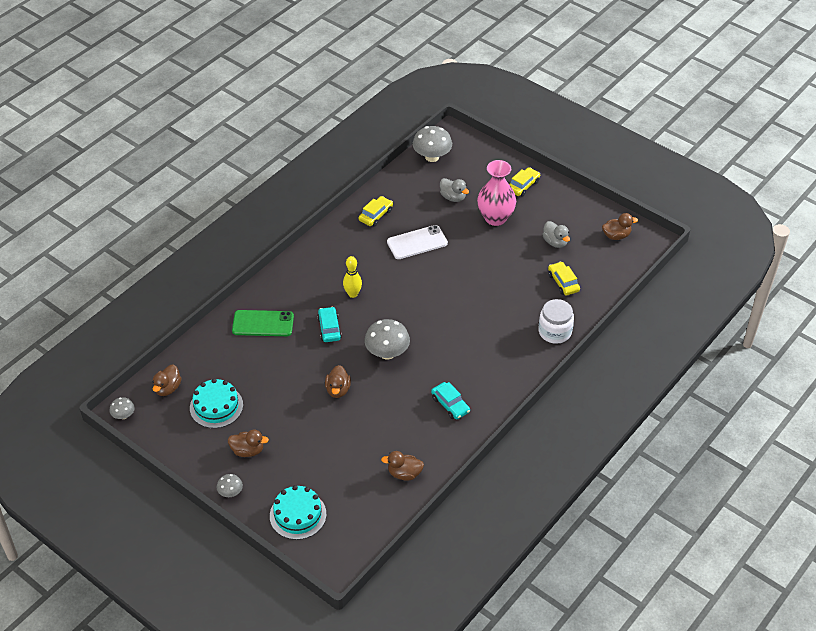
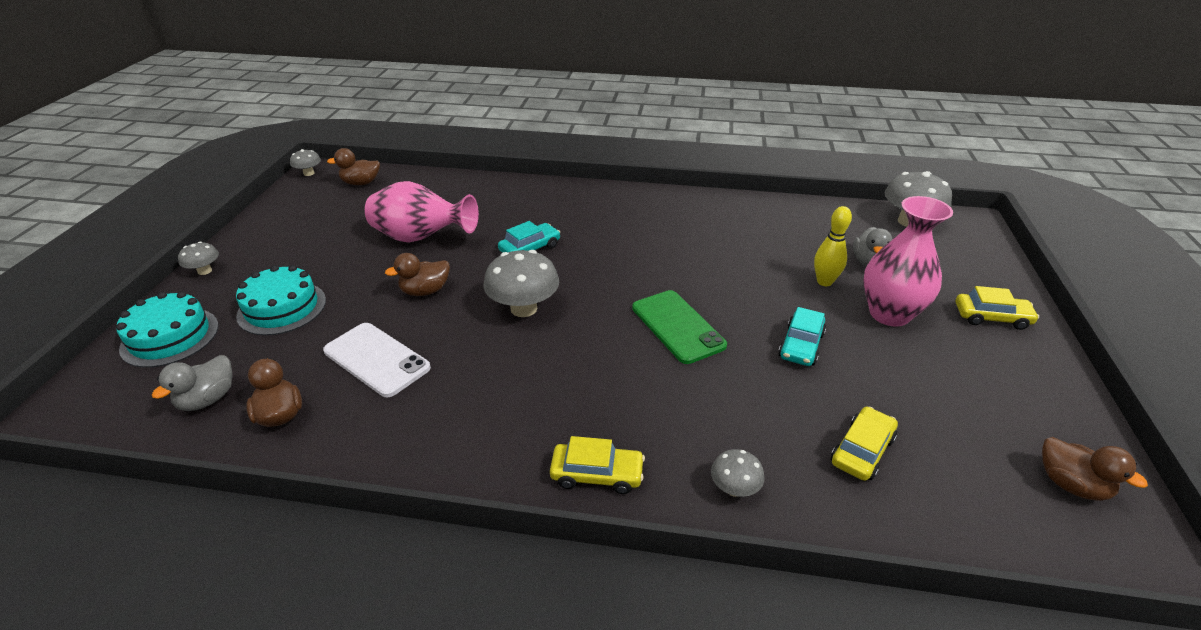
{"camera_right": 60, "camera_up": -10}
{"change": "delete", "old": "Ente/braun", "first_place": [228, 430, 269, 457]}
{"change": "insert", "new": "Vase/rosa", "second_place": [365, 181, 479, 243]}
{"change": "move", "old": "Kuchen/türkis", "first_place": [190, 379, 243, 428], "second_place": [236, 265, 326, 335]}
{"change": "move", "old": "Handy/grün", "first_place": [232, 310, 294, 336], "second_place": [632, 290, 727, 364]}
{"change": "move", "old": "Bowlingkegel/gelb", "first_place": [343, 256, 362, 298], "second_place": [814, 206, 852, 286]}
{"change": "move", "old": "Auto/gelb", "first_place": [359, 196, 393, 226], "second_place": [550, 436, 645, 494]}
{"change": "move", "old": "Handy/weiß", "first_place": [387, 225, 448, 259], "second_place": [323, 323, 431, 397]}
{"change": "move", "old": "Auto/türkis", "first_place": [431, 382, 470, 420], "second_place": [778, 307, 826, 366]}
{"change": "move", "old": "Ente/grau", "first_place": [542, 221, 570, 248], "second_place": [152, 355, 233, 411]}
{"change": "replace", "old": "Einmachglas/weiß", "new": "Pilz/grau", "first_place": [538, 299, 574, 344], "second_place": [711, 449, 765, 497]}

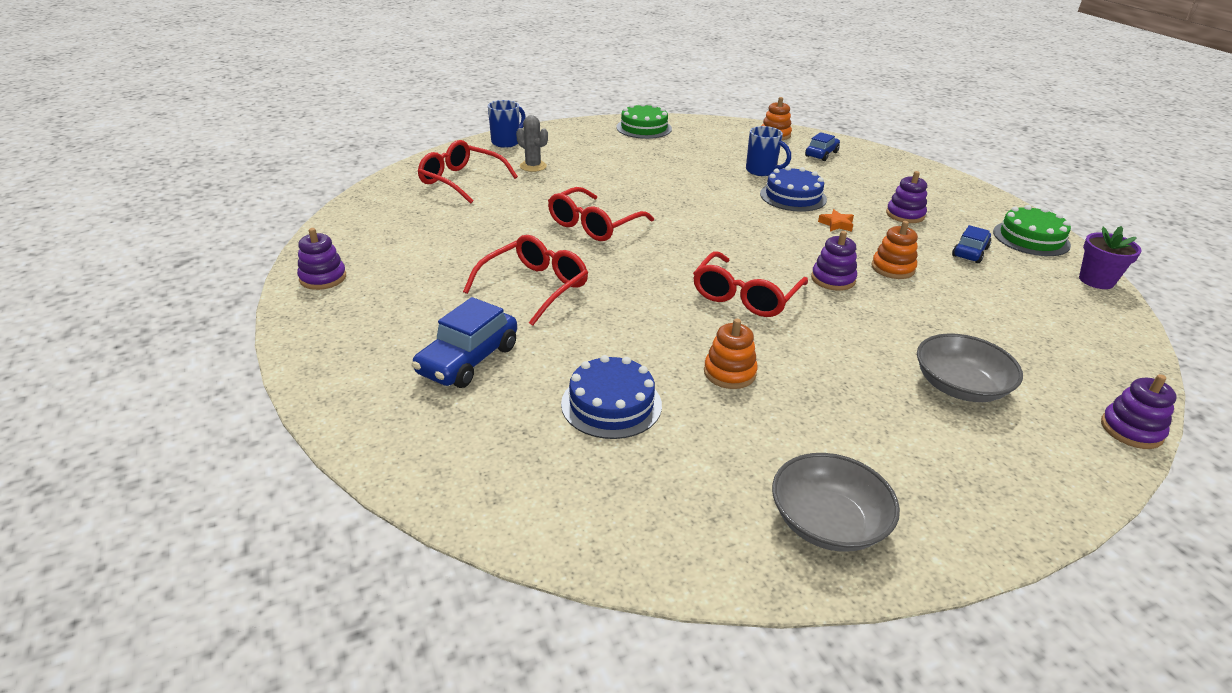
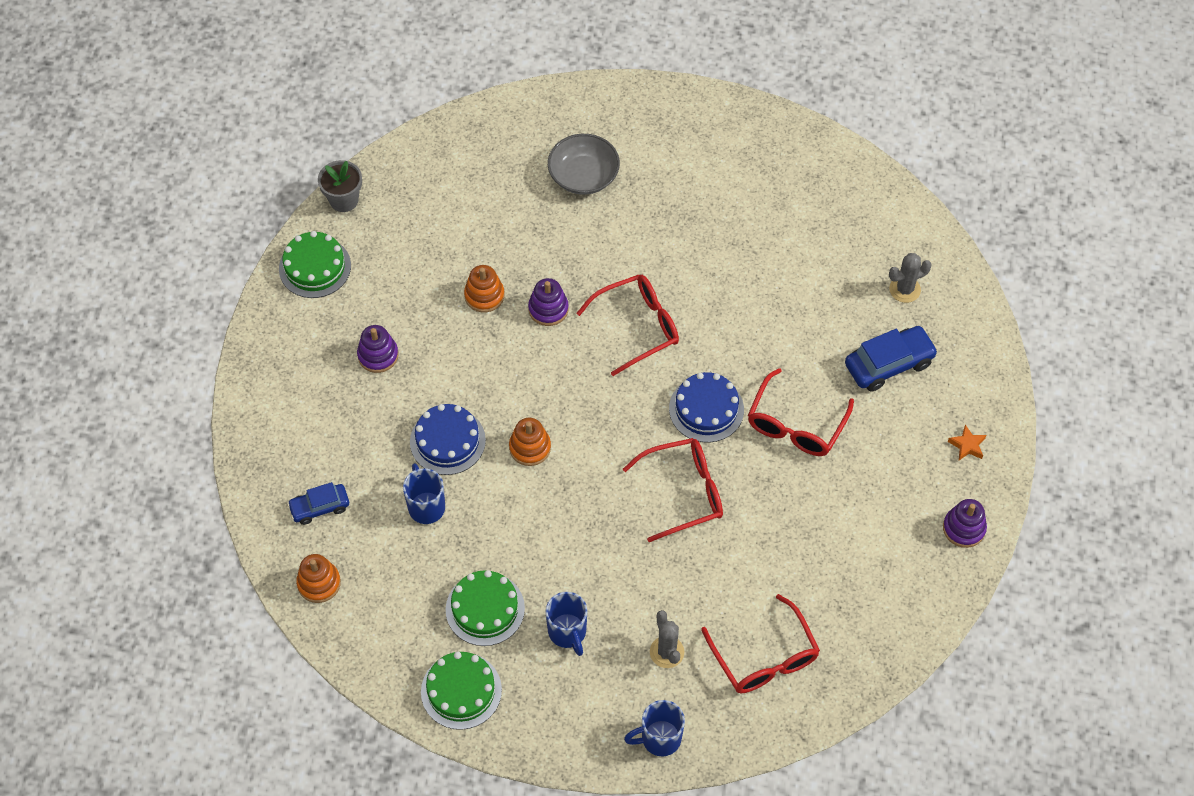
{"camera_right": -145, "camera_up": 25}
{"change": "delete", "old": "Schüssel/grau", "first_place": [772, 453, 900, 552]}
{"change": "delete", "old": "Auto/blau", "first_place": [952, 225, 991, 263]}
{"change": "delete", "old": "Stapelspielzeug/lila", "first_place": [1101, 374, 1177, 449]}
{"change": "insert", "new": "Kuchen/grün", "second_place": [446, 570, 525, 646]}
{"change": "insert", "new": "Tasse/blau", "second_place": [545, 592, 587, 656]}
{"change": "insert", "new": "Kaktus/grau", "second_place": [889, 253, 932, 303]}
{"change": "move", "old": "Kuchen/blau", "first_place": [561, 355, 662, 439], "second_place": [669, 372, 744, 443]}
{"change": "move", "old": "Stapelspielzeug/orange", "first_place": [704, 319, 758, 389], "second_place": [509, 418, 551, 466]}
{"change": "move", "old": "Stern/orange", "first_place": [818, 209, 854, 232], "second_place": [948, 424, 986, 460]}
{"change": "recolor", "old": "Blumentopf/lila", "new": "Blumentopf/grau", "first_place": [1079, 226, 1142, 289], "second_place": [318, 160, 362, 212]}
{"change": "rotate", "old": "Brille/rot", "first_place": [463, 235, 588, 326], "second_place": [748, 368, 854, 456], "degrees": -45}

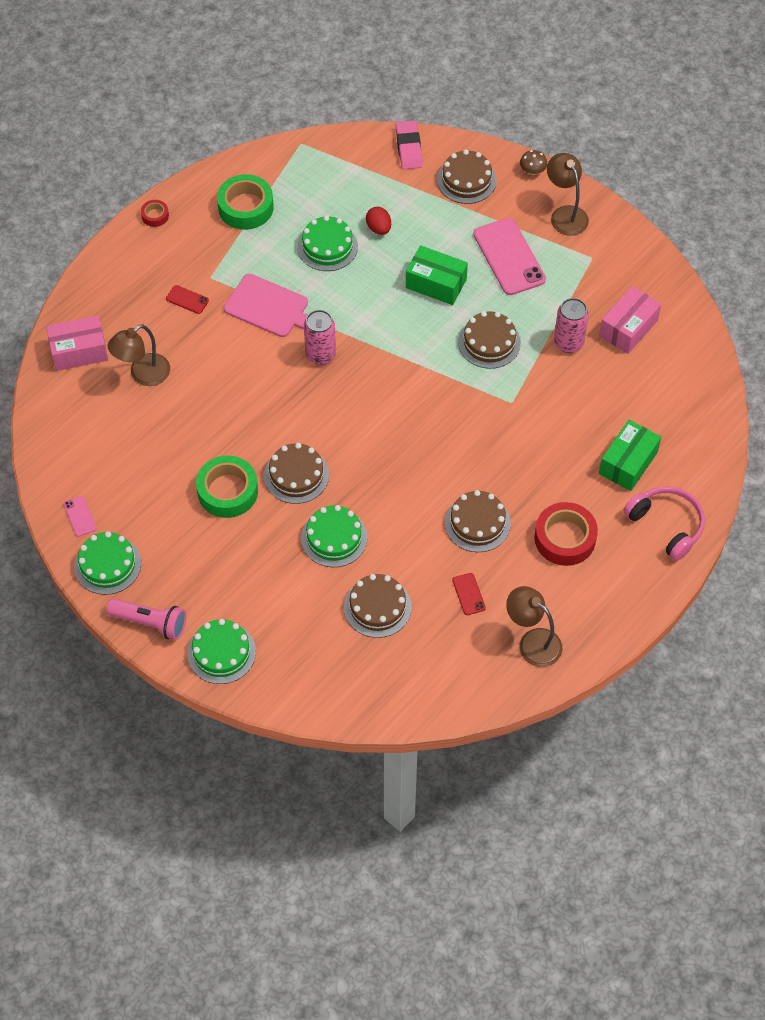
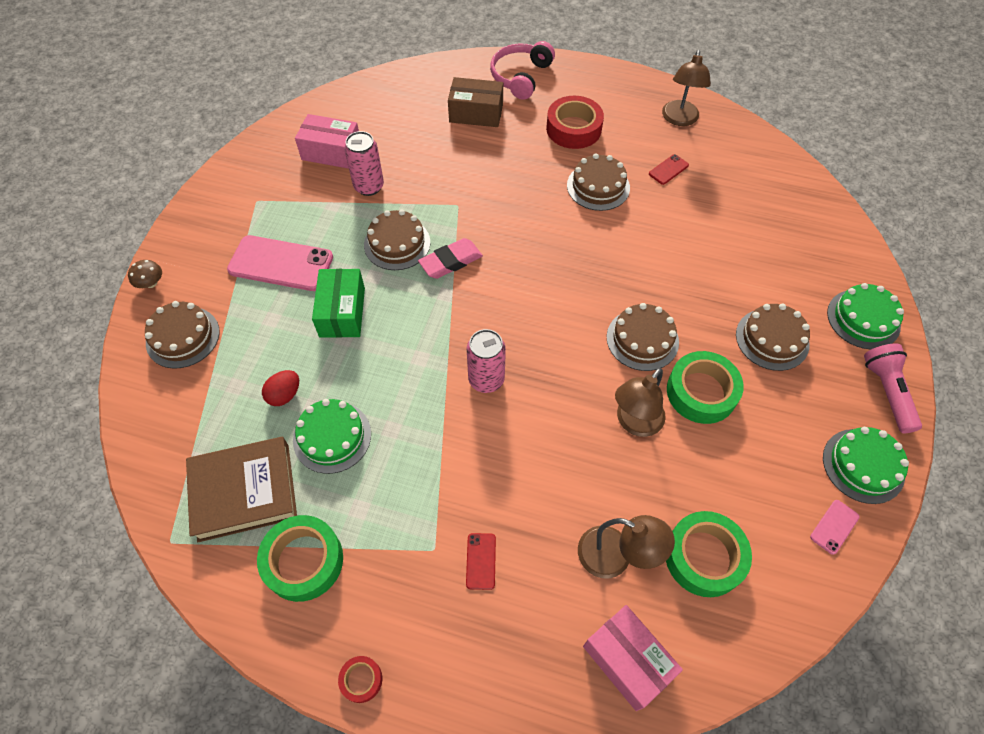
{"camera_right": -115, "camera_up": 0}
{"change": "delete", "old": "Schneidebrett/rosa", "first_place": [224, 274, 308, 337]}
{"change": "delete", "old": "Kuchen/grün", "first_place": [301, 505, 367, 567]}
{"change": "insert", "new": "Buch/braun", "second_place": [186, 437, 297, 542]}
{"change": "insert", "new": "Klebeband/grün", "second_place": [666, 511, 752, 597]}
{"change": "move", "old": "Kuchen/braun", "first_place": [344, 574, 412, 638], "second_place": [736, 304, 810, 371]}
{"change": "move", "old": "Radiergummi/rosa", "first_place": [396, 120, 423, 169], "second_place": [418, 238, 483, 279]}
{"change": "move", "old": "Lampe/braun", "first_place": [547, 153, 589, 236], "second_place": [615, 368, 666, 437]}
{"change": "recolor", "old": "Schachtel/grün", "new": "Schachtel/braun", "first_place": [599, 420, 661, 491], "second_place": [448, 77, 503, 127]}
{"change": "rotate", "old": "Handy/rosa", "first_place": [473, 218, 546, 295], "second_place": [227, 235, 333, 291], "degrees": 60}

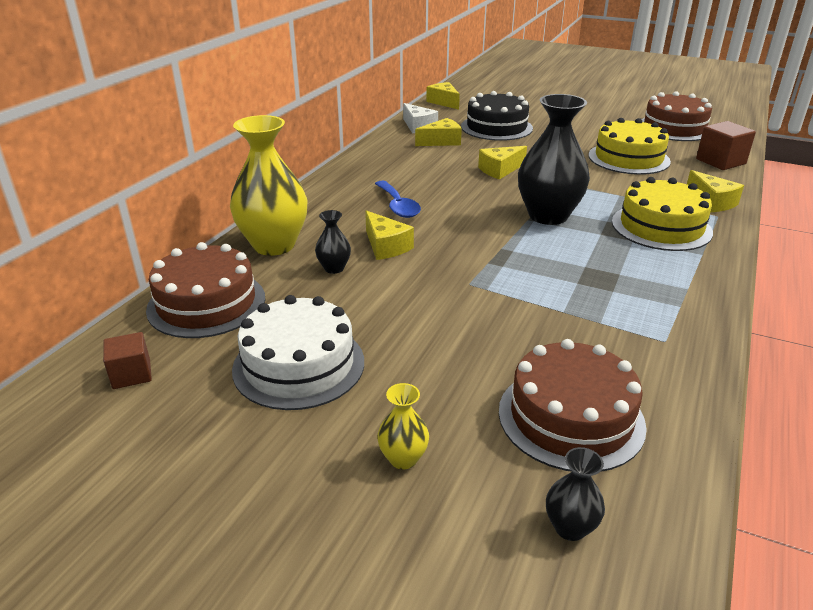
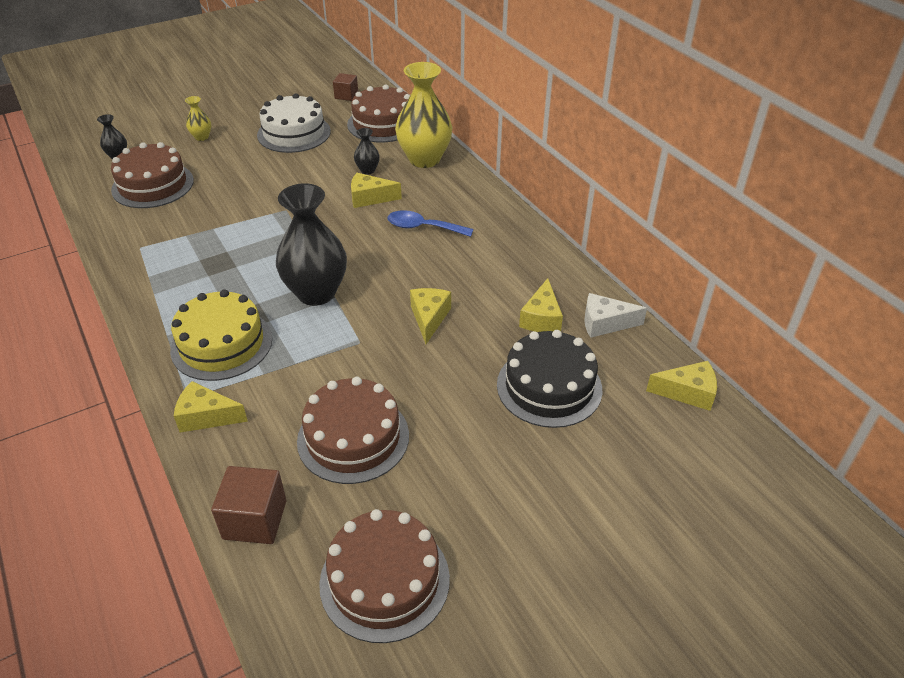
{"camera_right": 125, "camera_up": 10}
{"change": "recolor", "old": "Kuchen/gelb", "new": "Kuchen/braun", "first_place": [588, 118, 671, 175], "second_place": [297, 377, 409, 484]}

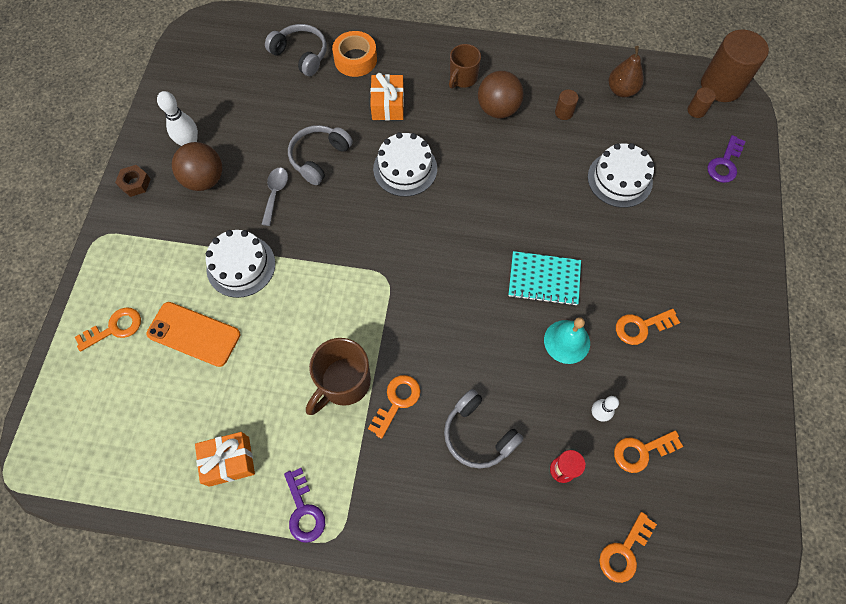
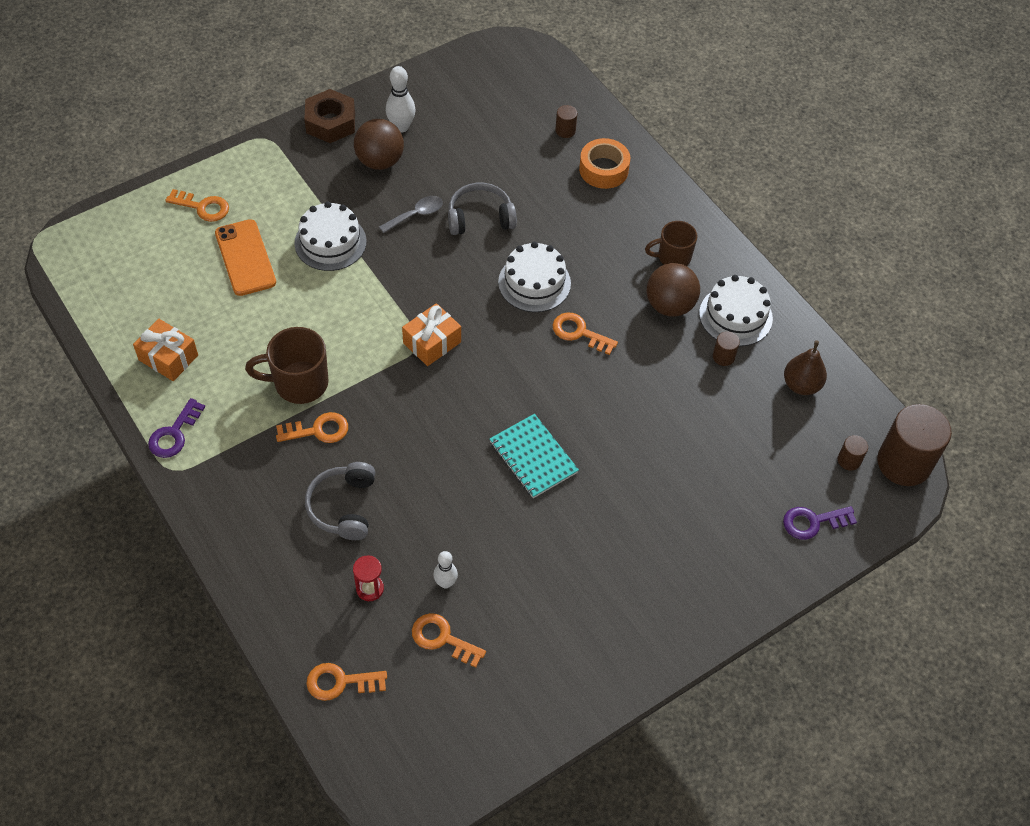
{"camera_right": 45, "camera_up": -10}
{"change": "delete", "old": "Glocke/türkis", "first_place": [544, 317, 590, 364]}
{"change": "move", "old": "Geschenk/orange", "first_place": [370, 73, 404, 120], "second_place": [402, 303, 461, 366]}
{"change": "move", "old": "Kuchen/weiß", "first_place": [588, 143, 654, 208], "second_place": [699, 275, 773, 346]}
{"change": "move", "old": "Schlüssel/orange", "first_place": [616, 309, 680, 345], "second_place": [552, 312, 618, 355]}
{"change": "replace", "old": "Kopfhörer/grau", "new": "Vollzylinder/braun", "first_place": [265, 24, 327, 76], "second_place": [555, 105, 577, 138]}
{"change": "resize", "old": "Sechskantmutter/braun", "first_place": [115, 165, 151, 197], "second_place": [304, 89, 355, 143], "factor": 1.71}

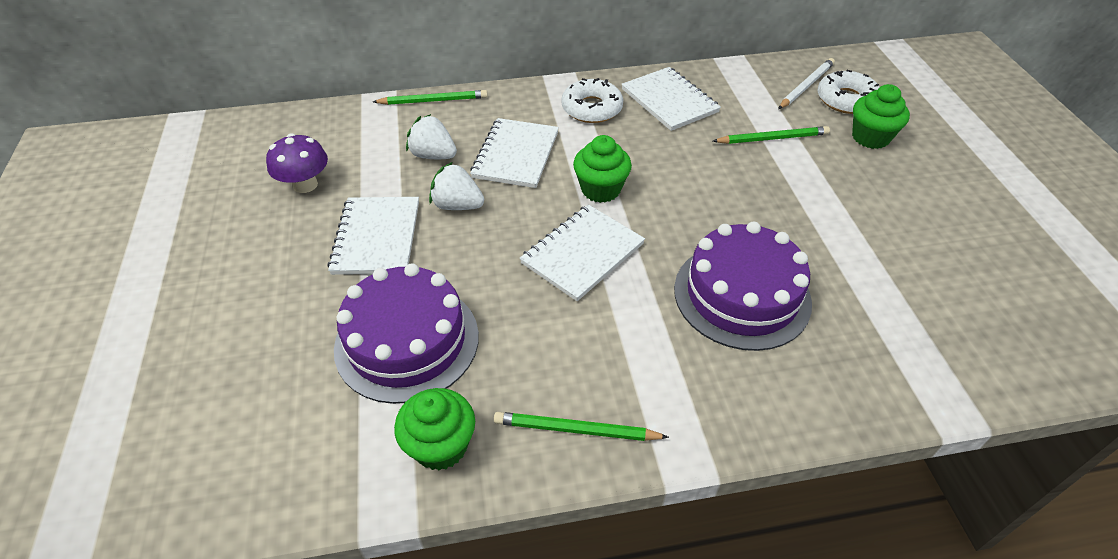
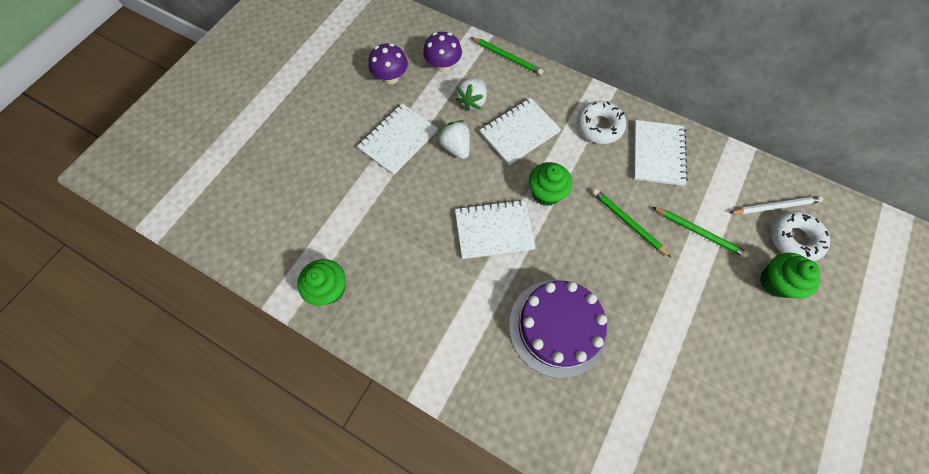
{"camera_right": 40, "camera_up": 20}
{"change": "delete", "old": "Kuchen/lila", "first_place": [334, 263, 479, 404]}
{"change": "insert", "new": "Pilz/lila", "second_place": [423, 32, 462, 72]}
{"change": "move", "old": "Bleistift/grün", "first_place": [494, 412, 669, 441], "second_place": [592, 189, 671, 257]}
{"change": "rotate", "old": "Erdbeere/weiß", "first_place": [406, 114, 457, 159], "second_place": [456, 78, 487, 111], "degrees": -135}

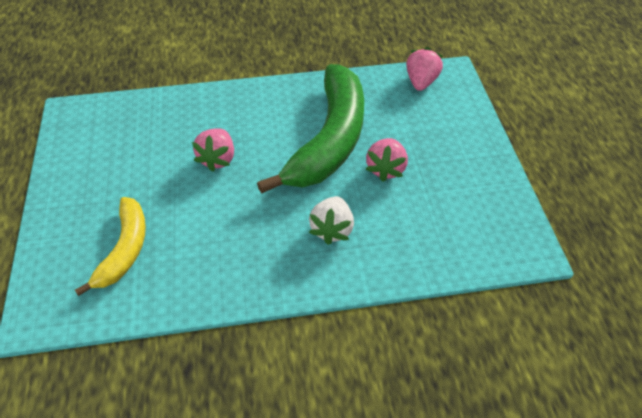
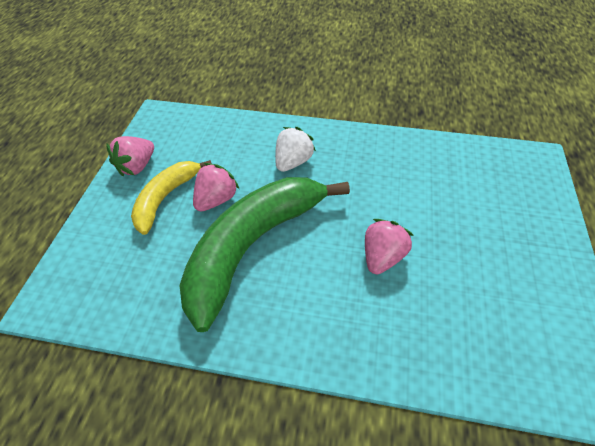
{"camera_right": -160, "camera_up": 0}
{"change": "move", "old": "Banane/gelb", "first_place": [75, 197, 146, 296], "second_place": [131, 160, 212, 235]}
{"change": "move", "old": "Erdbeere/rosa", "first_place": [406, 47, 443, 91], "second_place": [106, 136, 154, 177]}

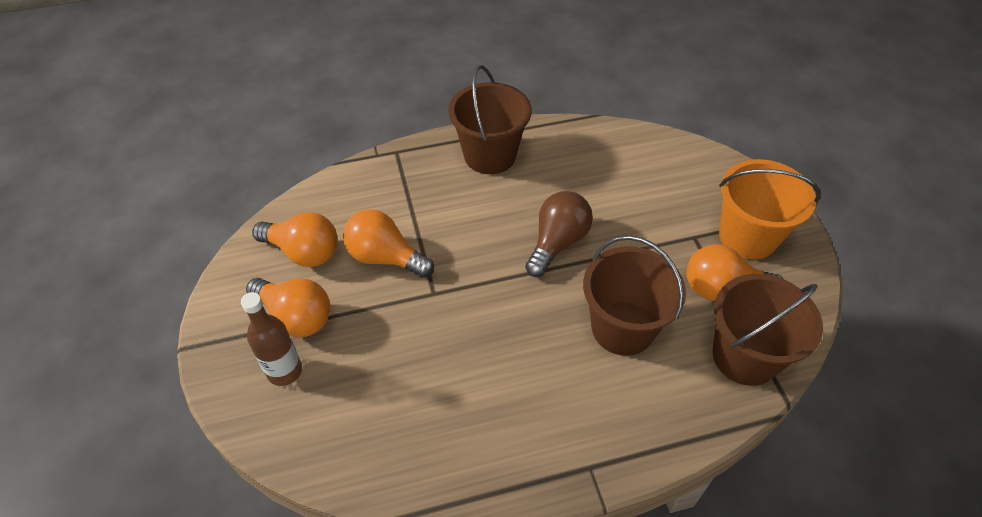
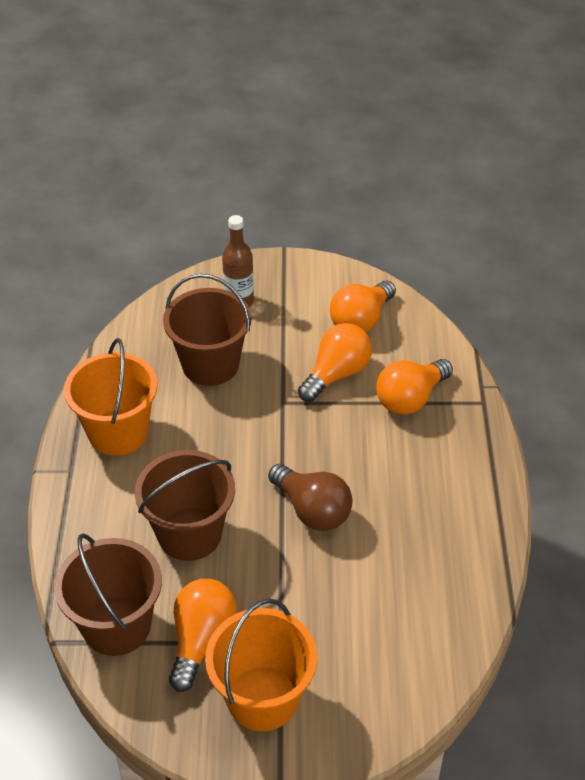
{"camera_right": 105, "camera_up": -5}
{"change": "insert", "new": "Eimer/orange", "second_place": [64, 338, 158, 456]}
{"change": "move", "old": "Glühbirne/orange", "first_place": [246, 278, 330, 337], "second_place": [376, 359, 453, 414]}
{"change": "move", "old": "Eimer/braun", "first_place": [448, 65, 532, 174], "second_place": [163, 274, 251, 386]}

